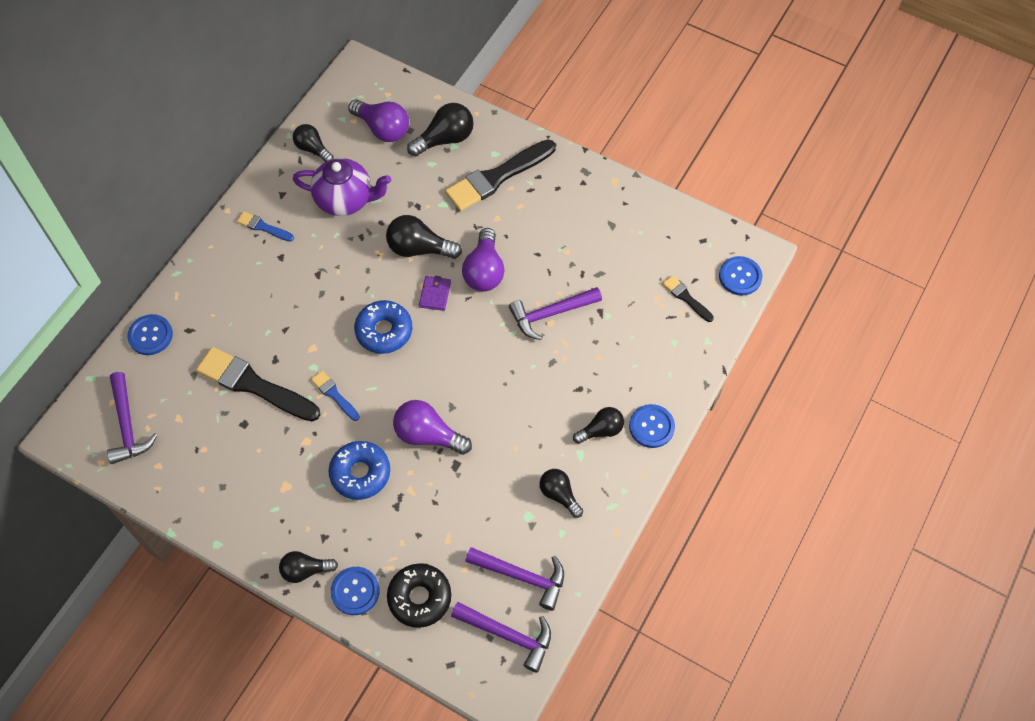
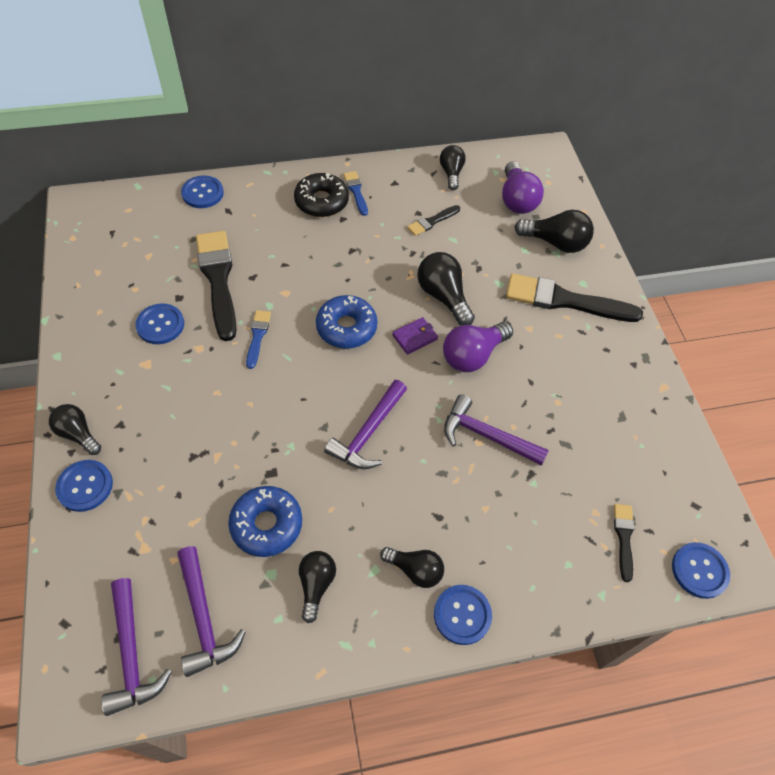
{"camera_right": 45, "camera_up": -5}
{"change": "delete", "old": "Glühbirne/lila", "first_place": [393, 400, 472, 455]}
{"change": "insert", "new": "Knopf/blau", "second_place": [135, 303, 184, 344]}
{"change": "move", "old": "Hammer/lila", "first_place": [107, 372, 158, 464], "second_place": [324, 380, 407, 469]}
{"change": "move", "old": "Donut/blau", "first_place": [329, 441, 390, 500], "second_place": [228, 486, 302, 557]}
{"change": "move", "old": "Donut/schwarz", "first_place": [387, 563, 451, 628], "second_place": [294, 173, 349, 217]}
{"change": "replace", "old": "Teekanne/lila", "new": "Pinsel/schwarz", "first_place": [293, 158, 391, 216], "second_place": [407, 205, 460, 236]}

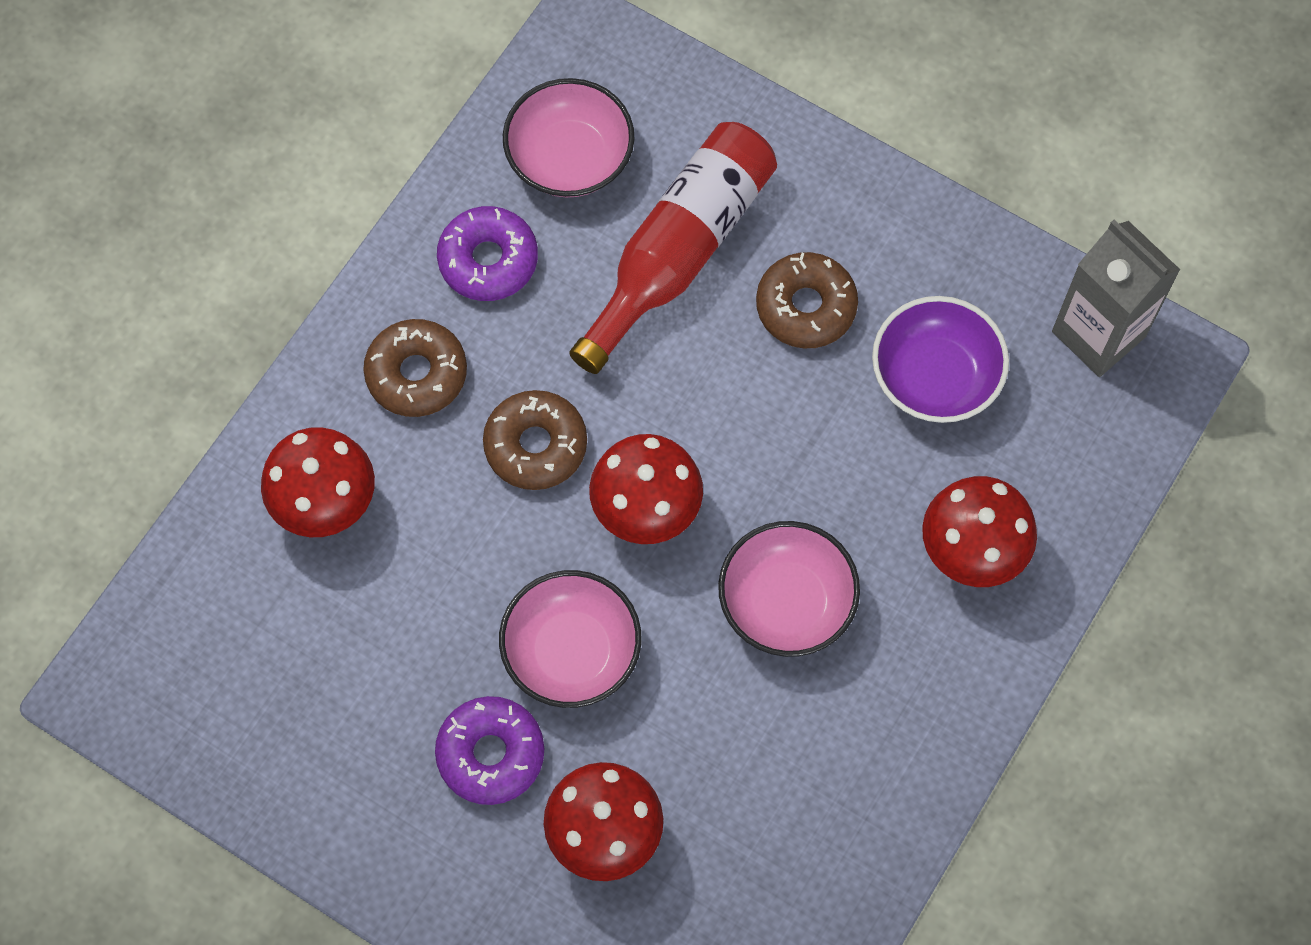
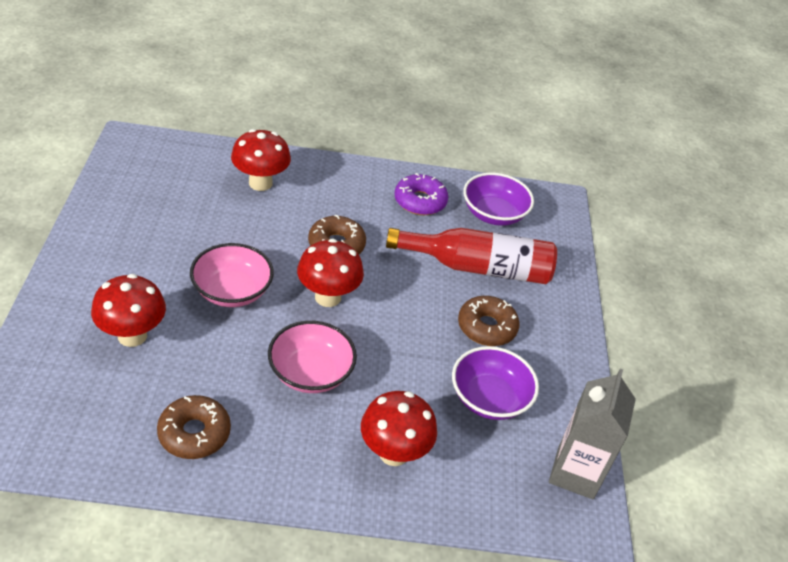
{"camera_right": 55, "camera_up": -25}
{"change": "delete", "old": "Donut/lila", "first_place": [435, 696, 544, 805]}
{"change": "move", "old": "Donut/braun", "first_place": [363, 319, 467, 417], "second_place": [157, 395, 231, 459]}
{"change": "recolor", "old": "Schüssel/rosa", "new": "Schüssel/lila", "first_place": [503, 78, 635, 197], "second_place": [463, 173, 534, 226]}

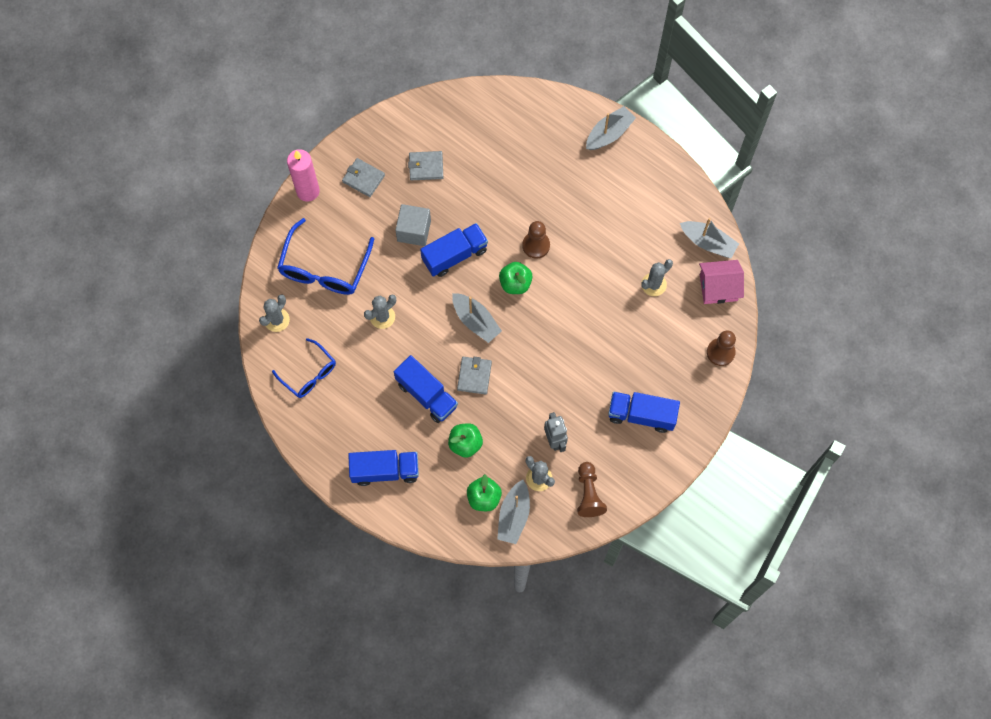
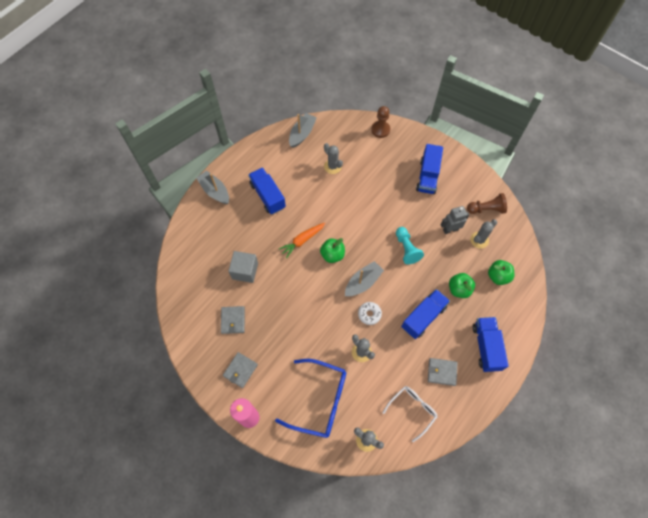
{"camera_right": -90, "camera_up": -5}
{"change": "delete", "old": "Boot/grau", "first_place": [497, 480, 530, 544]}
{"change": "delete", "old": "Haus/rosa", "first_place": [699, 260, 744, 304]}
{"change": "insert", "new": "Donut/weiß", "second_place": [358, 302, 382, 325]}
{"change": "insert", "new": "Bauer/türkis", "second_place": [396, 227, 424, 264]}
{"change": "move", "old": "Kubus/grau", "first_place": [395, 204, 431, 246], "second_place": [228, 251, 258, 283]}
{"change": "move", "old": "Lastwagen/blau", "first_place": [420, 223, 488, 277], "second_place": [248, 167, 286, 214]}
{"change": "move", "old": "Geldbörse/grau", "first_place": [457, 357, 492, 395], "second_place": [428, 358, 457, 386]}
{"change": "replace", "old": "Bauer/braun", "new": "Karotte/orange", "first_place": [522, 221, 550, 259], "second_place": [279, 223, 325, 258]}
{"change": "recolor", "old": "Brille/blau", "new": "Brille/weiß", "first_place": [272, 338, 336, 398], "second_place": [382, 386, 438, 442]}

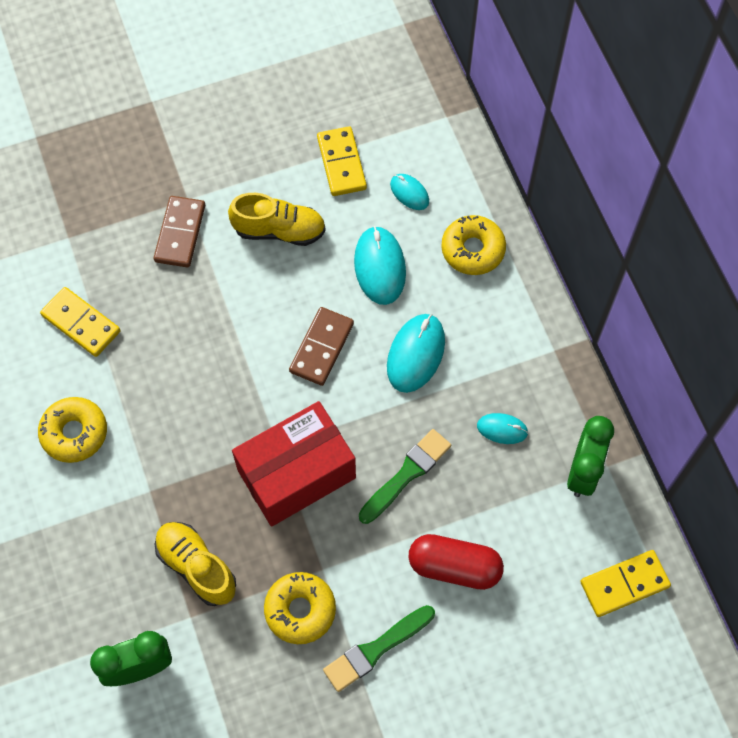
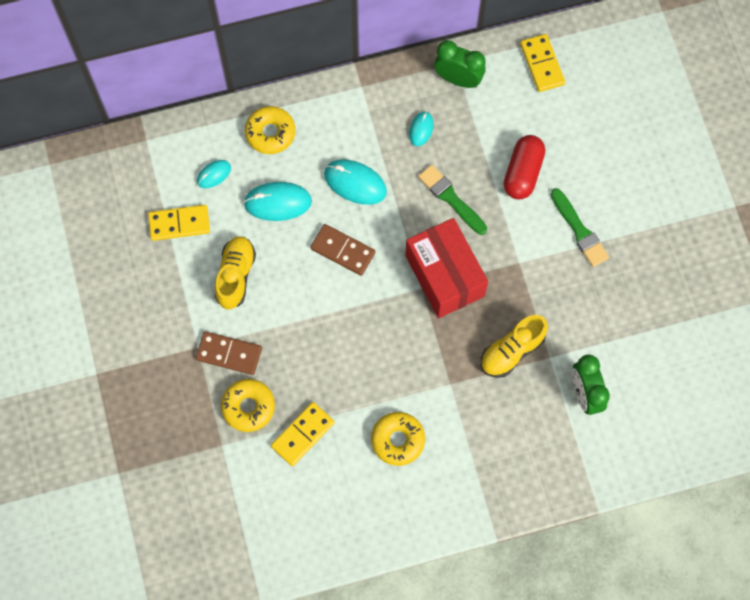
{"camera_right": -85, "camera_up": 5}
{"change": "move", "old": "Donut/gelb", "first_place": [264, 572, 336, 644], "second_place": [221, 379, 275, 432]}

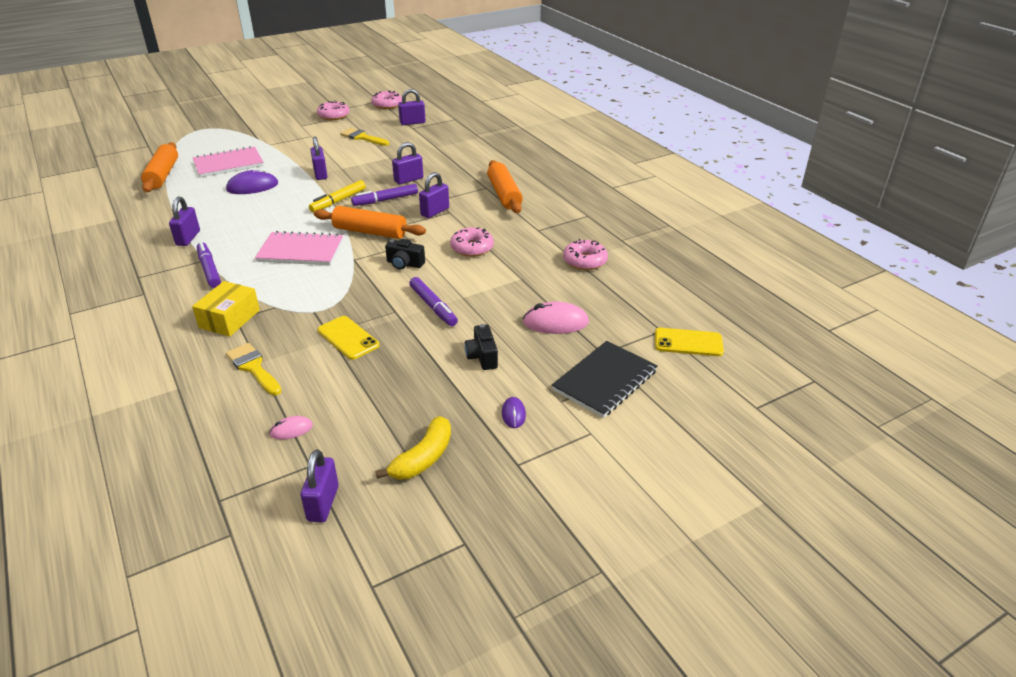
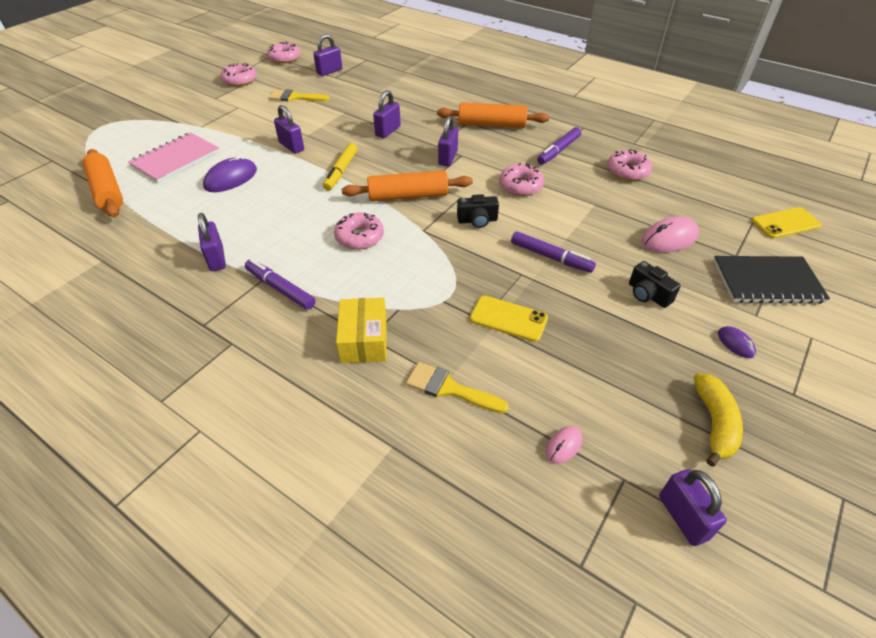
{"camera_right": -25, "camera_up": 10}
{"change": "move", "old": "Filzstift/lila", "first_place": [351, 184, 418, 206], "second_place": [537, 127, 581, 165]}
{"change": "replace", "old": "Notizbuch/rosa", "new": "Donut/rosa", "first_place": [255, 231, 343, 265], "second_place": [334, 213, 384, 250]}
{"change": "rotate", "old": "Nudelholz/orange", "first_place": [487, 160, 523, 213], "second_place": [437, 102, 549, 128], "degrees": -45}
{"change": "rotate", "old": "Notizbuch/schwarz", "first_place": [552, 341, 658, 418], "second_place": [713, 256, 830, 304], "degrees": 75}

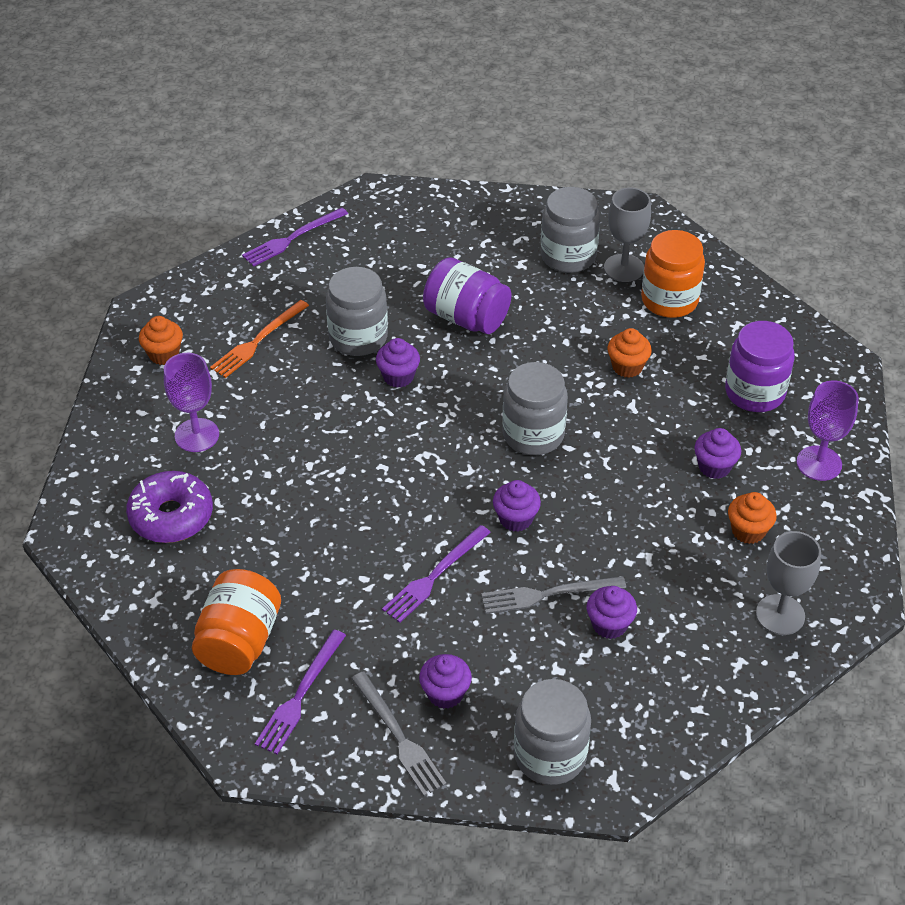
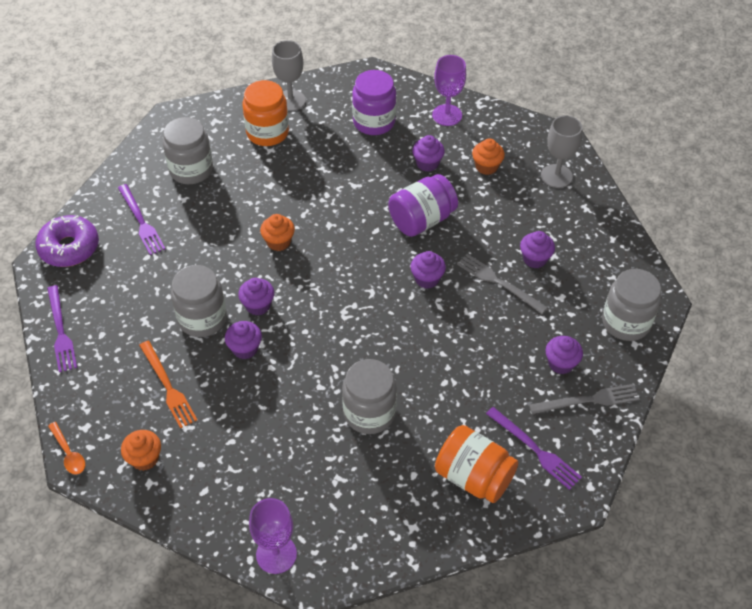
{"camera_right": -70, "camera_up": 5}
{"change": "insert", "new": "Löffel/orange", "second_place": [48, 422, 85, 474]}
{"change": "insert", "new": "Muffin/lila", "second_place": [225, 321, 262, 359]}
{"change": "move", "old": "Donut/lila", "first_place": [126, 471, 213, 543], "second_place": [35, 215, 99, 267]}
{"change": "move", "old": "Kelch/lila", "first_place": [164, 353, 219, 452], "second_place": [249, 498, 297, 574]}
{"change": "move", "old": "Gabel/lila", "first_place": [382, 525, 491, 623], "second_place": [118, 184, 165, 255]}
{"change": "move", "old": "Einmachglas/lila", "first_place": [423, 257, 511, 334], "second_place": [388, 174, 458, 237]}
{"change": "move", "old": "Einmachglas/grau", "first_place": [502, 362, 568, 455], "second_place": [342, 359, 397, 434]}
{"change": "move", "old": "Kelch/grau", "first_place": [604, 187, 651, 282], "second_place": [272, 40, 306, 111]}
{"change": "move", "old": "Muffin/orange", "first_place": [607, 328, 652, 378], "second_place": [260, 214, 295, 251]}
{"change": "rotate", "old": "Gabel/grau", "first_place": [481, 576, 626, 614], "second_place": [457, 254, 548, 314], "degrees": 120}

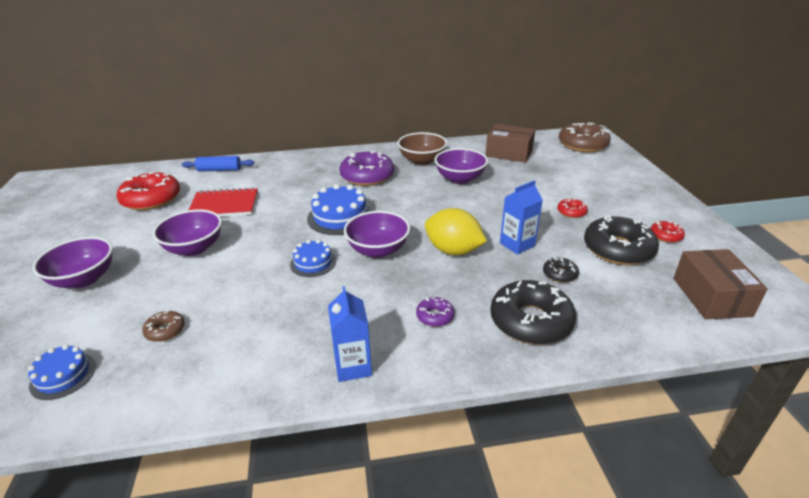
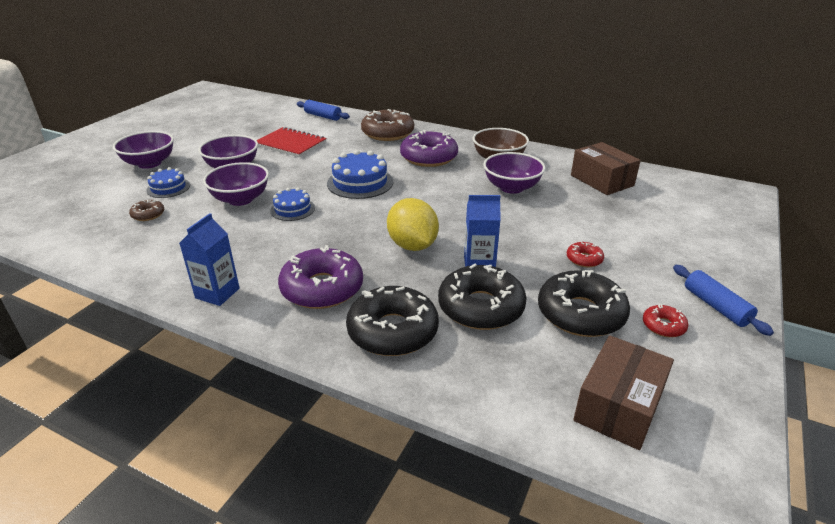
{"camera_right": 35, "camera_up": 0}
{"change": "delete", "old": "Donut/rot", "first_place": [116, 172, 180, 210]}
{"change": "insert", "new": "Nudelholz/blau", "second_place": [673, 265, 774, 336]}
{"change": "move", "old": "Kuchen/blau", "first_place": [28, 344, 96, 400], "second_place": [146, 167, 190, 198]}
{"change": "move", "old": "Schüssel/lila", "first_place": [344, 211, 410, 258], "second_place": [203, 162, 269, 206]}
{"change": "move", "old": "Donut/braun", "first_place": [559, 122, 611, 152], "second_place": [361, 109, 414, 141]}
{"change": "resize", "old": "Donut/lila", "first_place": [416, 297, 454, 327], "second_place": [278, 245, 363, 309], "factor": 2.13}
{"change": "resize", "old": "Donut/schwarz", "first_place": [543, 257, 579, 283], "second_place": [438, 264, 527, 330], "factor": 2.13}

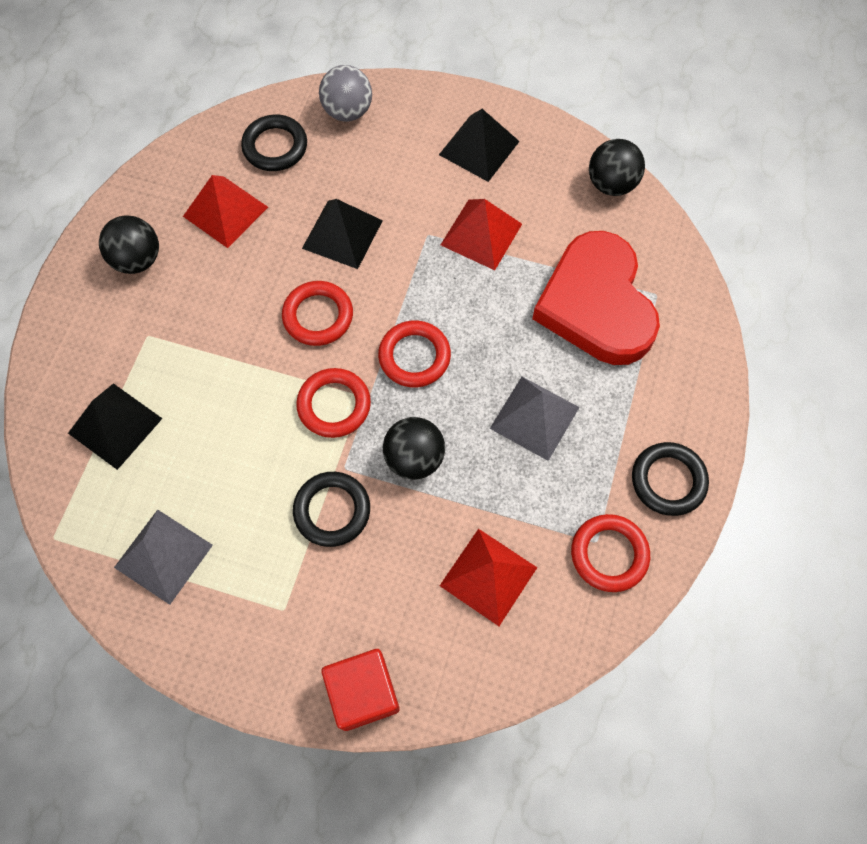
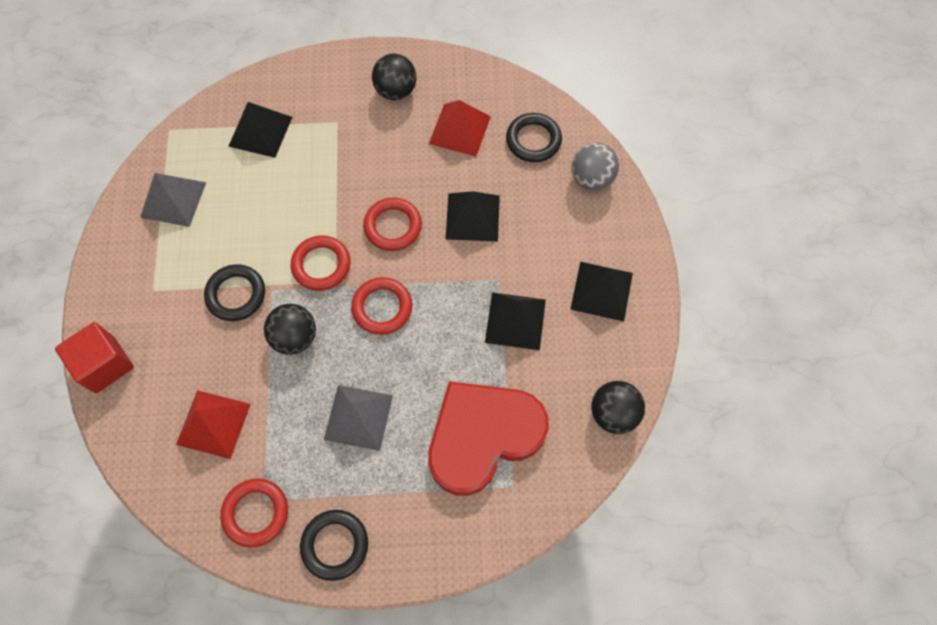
{"camera_right": 70, "camera_up": 0}
{"change": "recolor", "old": "Pyramide/rot", "new": "Pyramide/schwarz", "first_place": [441, 199, 522, 270], "second_place": [485, 292, 546, 350]}

